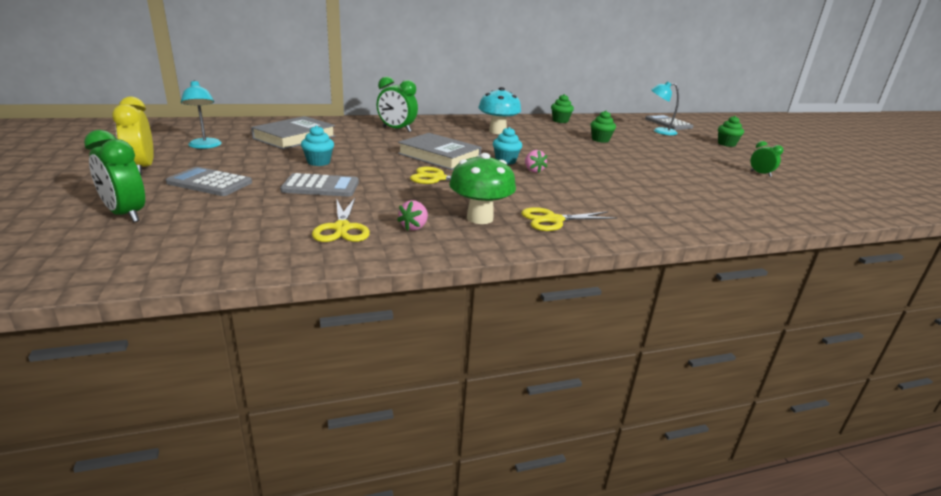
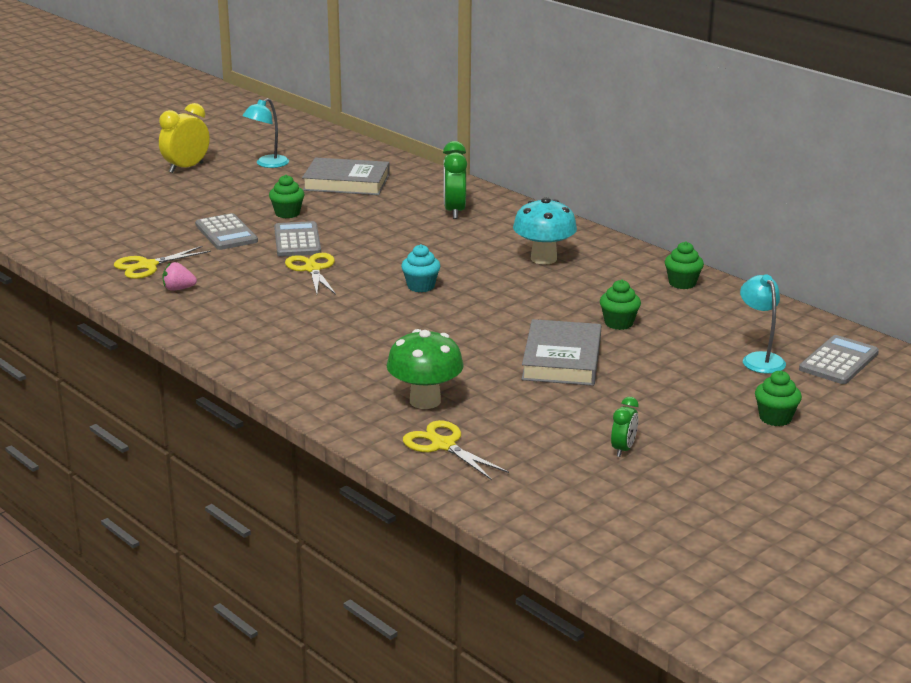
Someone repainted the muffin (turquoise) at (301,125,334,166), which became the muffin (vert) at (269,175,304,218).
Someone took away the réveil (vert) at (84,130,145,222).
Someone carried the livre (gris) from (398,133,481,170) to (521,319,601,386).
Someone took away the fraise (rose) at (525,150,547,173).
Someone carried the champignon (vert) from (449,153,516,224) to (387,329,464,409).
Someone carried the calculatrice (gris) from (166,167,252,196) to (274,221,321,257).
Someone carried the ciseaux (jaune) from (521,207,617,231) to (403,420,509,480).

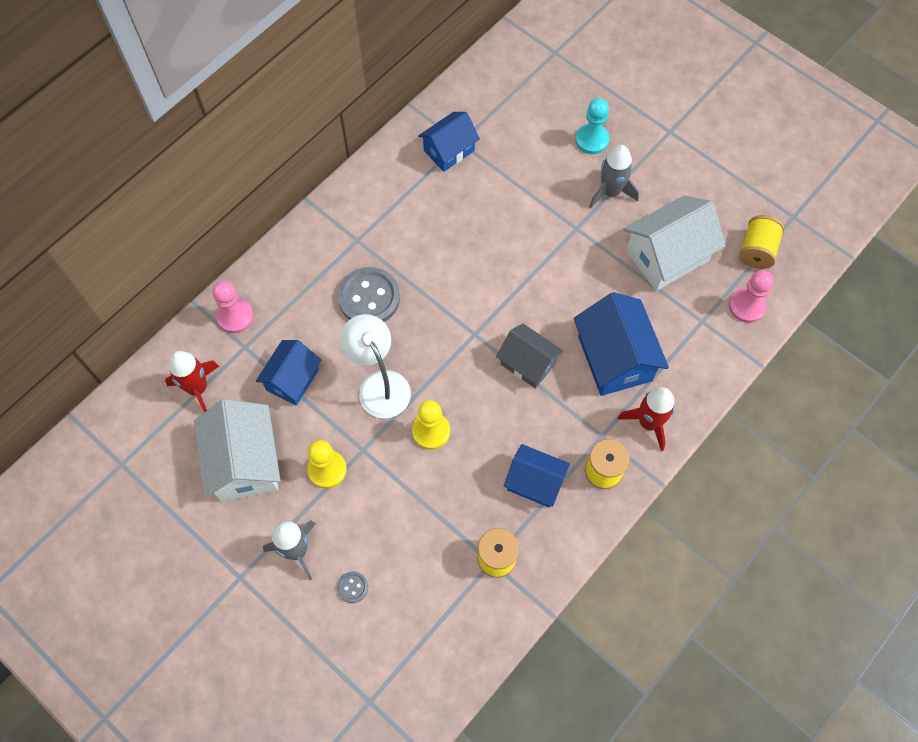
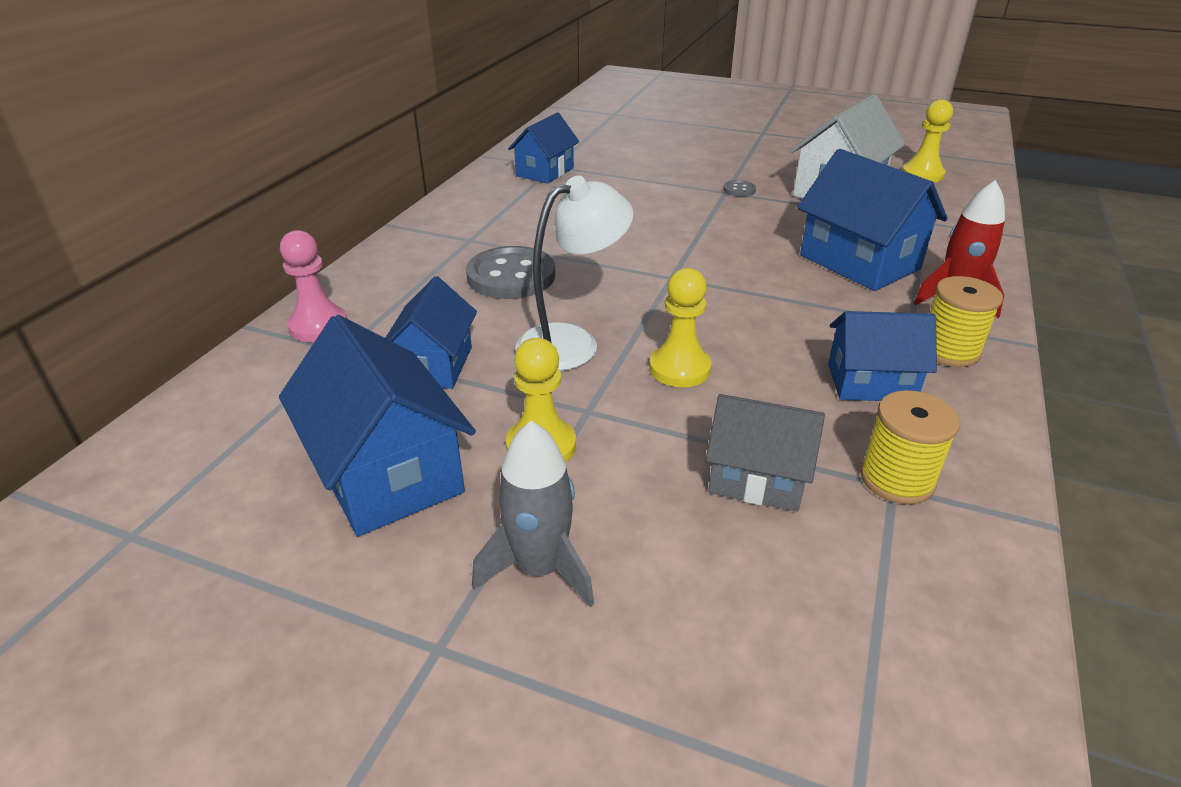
Someone took away the pion (turquoise) at (575,98,609,154).
Someone took away the fusée (gris) at (589,145,639,209).
Someone swapped the bobine (jaune) at (739,215,785,269) for the pion (jaune) at (902,100,953,183).
Someone took away the pion (rose) at (729,270,774,323).
Someone rotated the lampe (blanc) at (340,314,411,418) by 105 degrees clockwise.
Someone carried the maison (gris) from (496,324,563,389) to (706,394,825,512).
Someone took away the fusée (rouge) at (165,351,219,412).
Someone repainted the maison (blanc) at (194,399,281,502), which became the maison (bleu) at (279,315,476,536).
Someone carried the bouton (gris) from (337,572,368,603) to (723,180,756,197).

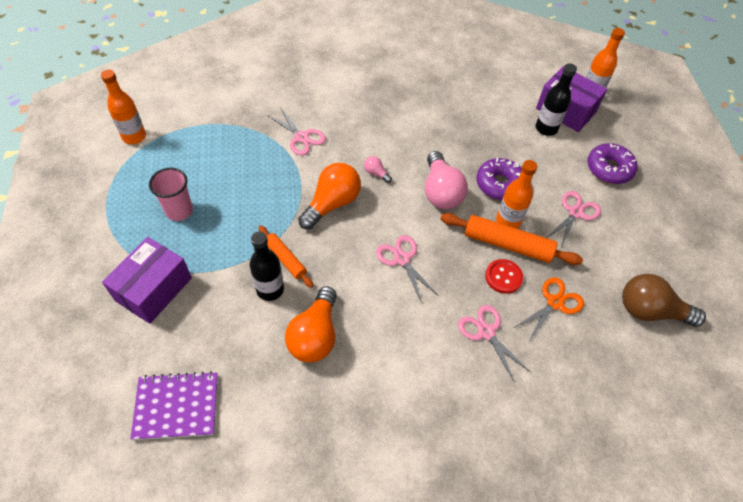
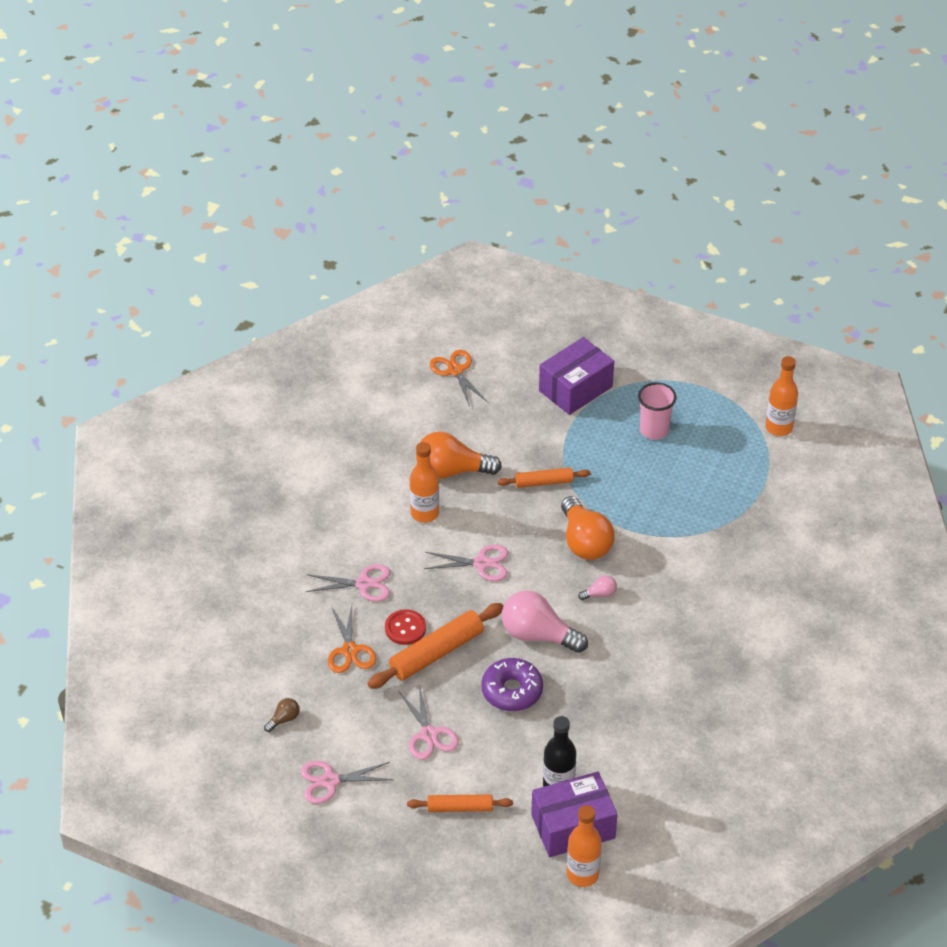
Someone carried the ciseaux (rose) from (267,107,326,156) to (301,761,394,804).
Someone swapped the beignet (violet) at (587,143,638,184) for the rouleau à pâtisserie (orange) at (407,794,513,812).
Someone carried the bouteille (orange) from (496,160,537,229) to (410,442,439,523).
Someone took away the bouteille (noir) at (250,231,284,301).
Someone rotated the boîte (violet) at (102,237,192,324) by 75 degrees clockwise.
Someone scaled the ampoule (marron) at (622,274,706,327) by 0.44.
Someone rotated the ampoule (orange) at (285,286,337,362) by 45 degrees counterclockwise.
Someone swapped the carnet (violet) at (130,371,218,440) for the ciseaux (orange) at (430,350,487,407).

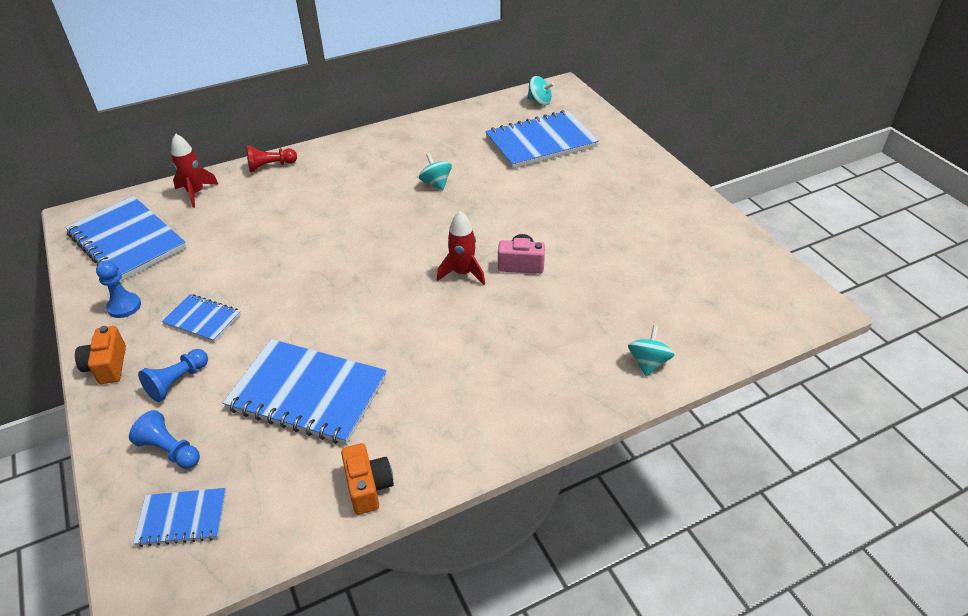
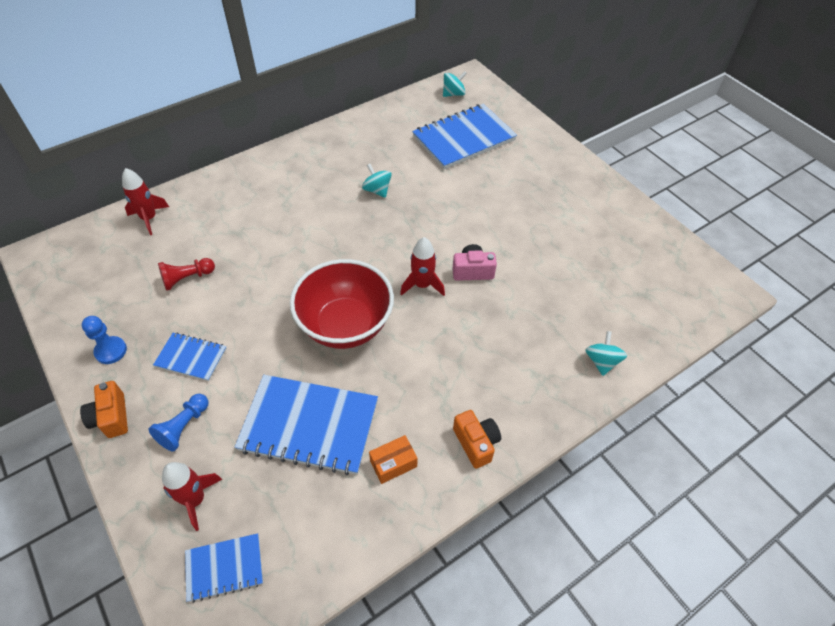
Someone rotated the toupie (turquoise) at (527,76,554,106) by 45 degrees counterclockwise.
Someone carried the pion (rouge) from (246,145,297,172) to (158,258,215,291).
Someone took away the carnet (bleu) at (65,196,186,282).
Someone swapped the pion (bleu) at (129,410,200,469) for the fusée (rouge) at (162,462,222,531).
Someone carried the appareil photo (orange) from (341,443,394,515) to (453,410,501,469).
Someone put down the bol (rouge) at (290,259,394,349).
Someone put down the boîte (orange) at (369,435,418,484).

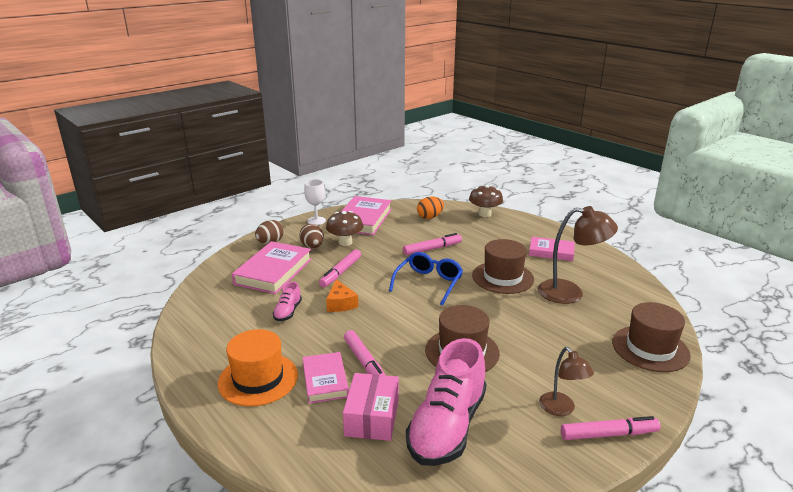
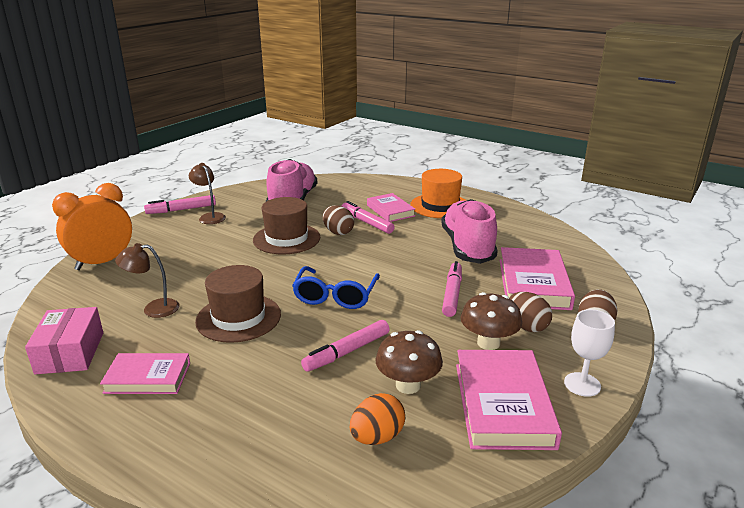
Someone carried the champignon (marron) from (469,185,503,217) to (375,330,443,394).
Someone scaled the lampe (marron) at (538,206,618,304) by 0.60.
Someone took away the fromage (orange) at (326,279,358,312).
Someone scaled the chaussure (rose) at (273,282,302,321) by 2.22.
Someone swapped the chapeau (marron) at (612,302,691,372) for the réveil (orange) at (52,183,132,270).
Someone carried the boîte (rose) from (343,373,399,441) to (25,307,103,374).
Someone put down the œuf (marron) at (322,205,354,235).

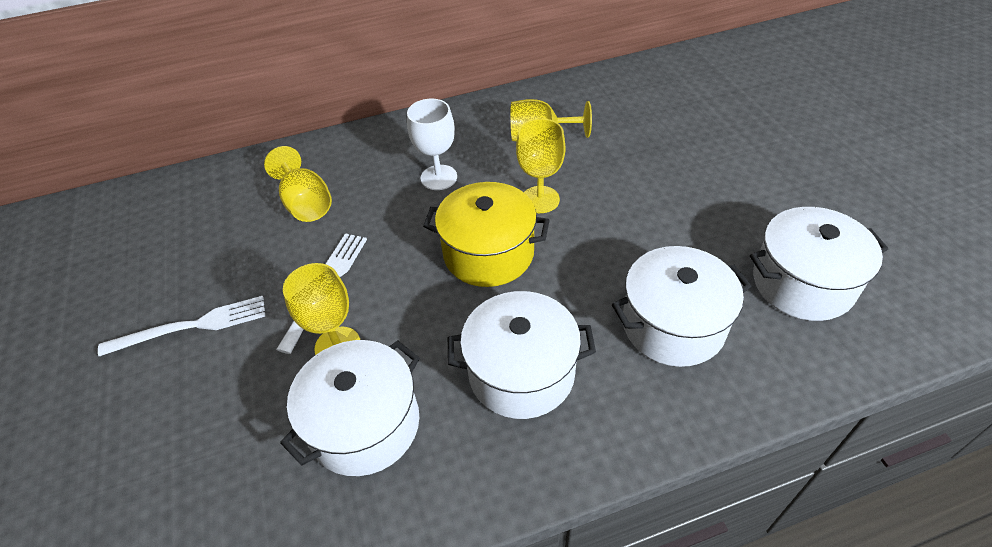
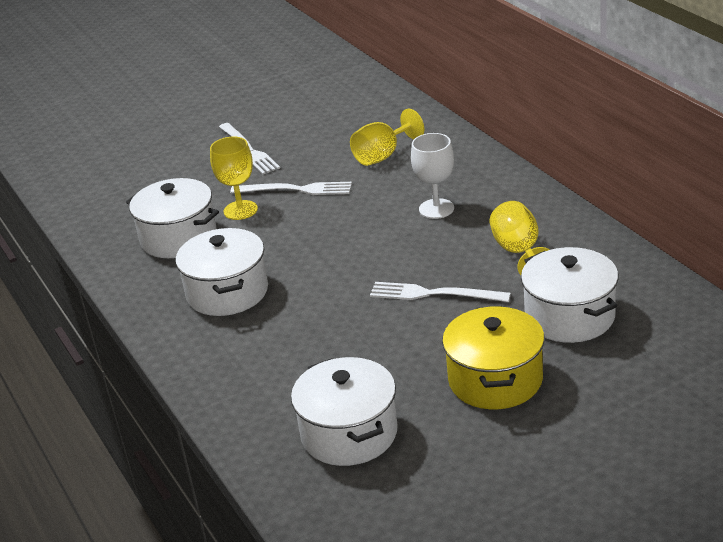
Someone took away the verre à pied (jaune) at (516,118,566,213).
Someone carried the marmite (jaune) from (423,182,550,287) to (442,306,545,409).
Someone carried the marmite (blanc) from (612,246,751,367) to (521,247,618,343).
Someone put down the fourchette (blanc) at (370,282,511,302).

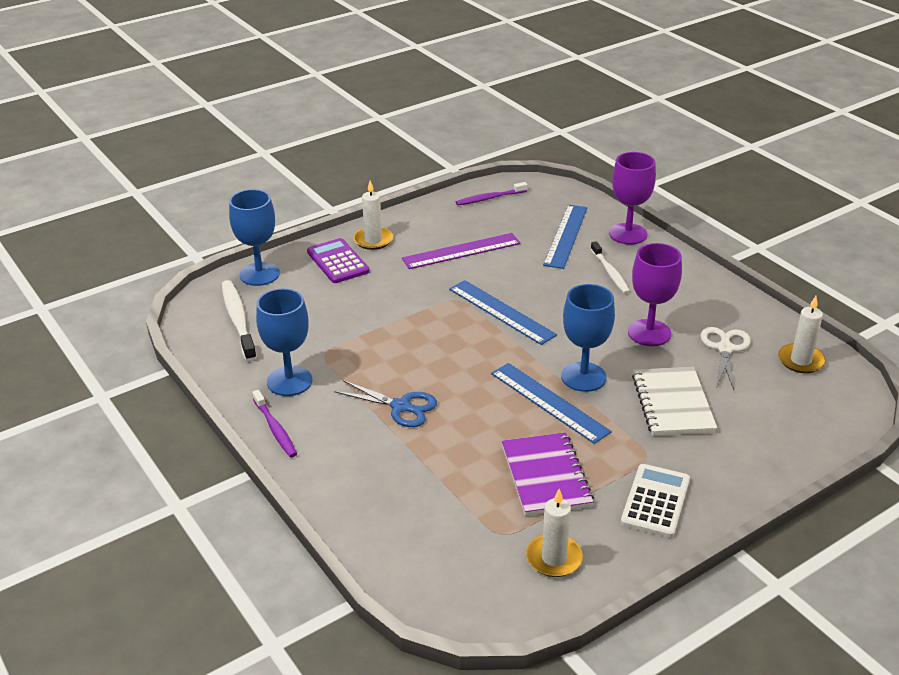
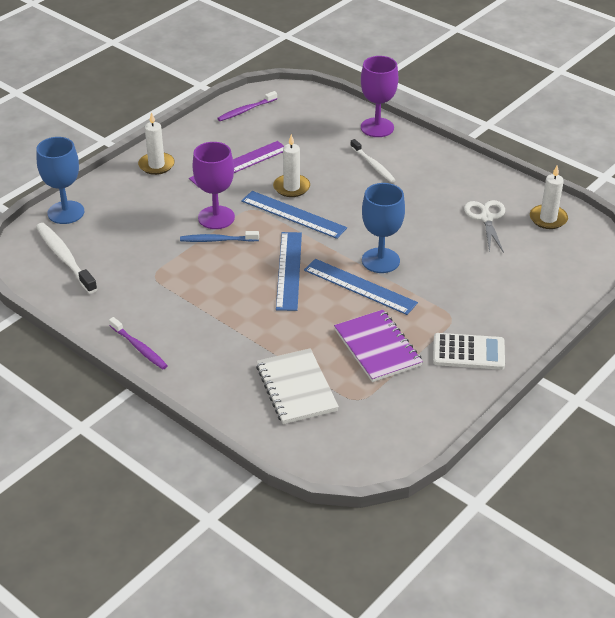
Someone carried the règle (bleu) from (543,205,588,269) to (276,232,302,311).
Someone took away the calculatrice (violet) at (307,238,370,283).
Someone carried the verre à pied (violet) from (628,243,682,346) to (192,142,235,229).
Someone took away the verre à pied (bleu) at (256,288,312,396).
Someone carried the carnet (blanc) from (632,367,717,436) to (256,348,339,424).
Someone took away the ciseaux (bleu) at (334,380,437,427).
Someone rotated the calculatrice (blanc) at (621,464,690,538) by 90 degrees clockwise.
Someone carried the bougie (blanc) from (526,489,583,577) to (273,134,310,197).
Someone put down the brosse à dents (bleu) at (180,231,259,242).

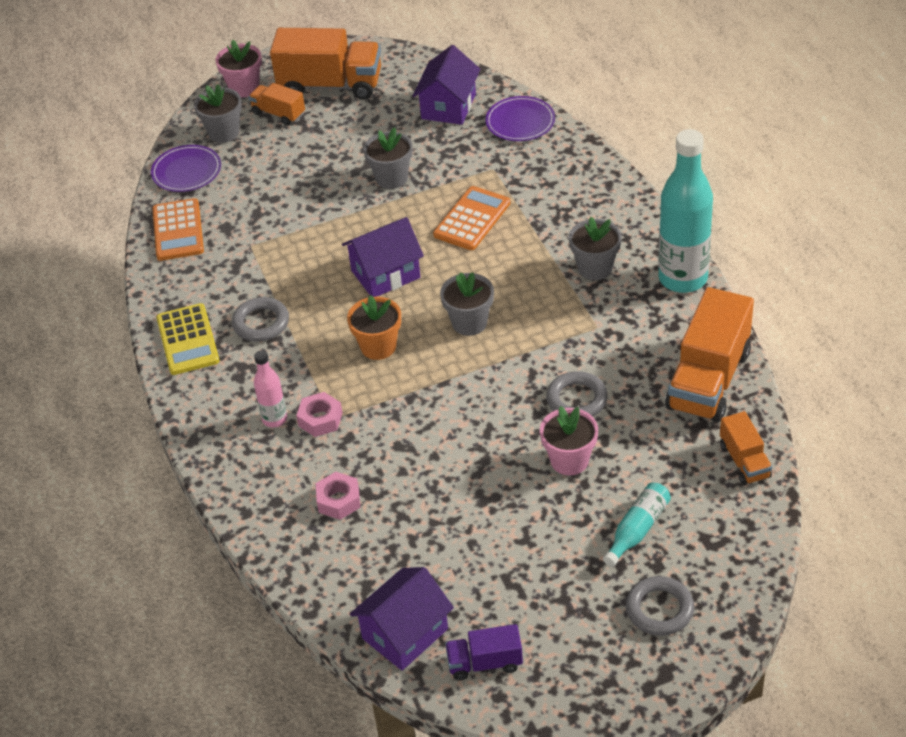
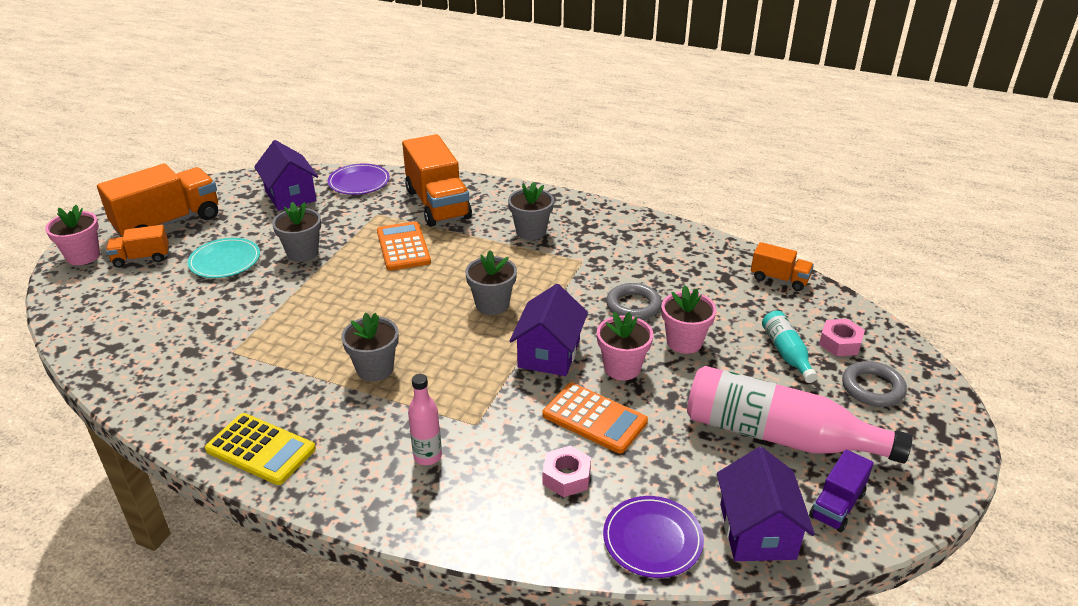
Someone carried the pot de fleurs (gris) from (194,84,242,143) to (341,313,399,381).
Someone took away the bouteille (turquoise) at (658,129,713,293).
Someone carried the assiette (violet) from (151,145,221,192) to (603,496,704,578).
Someone carried the calculatrice (orange) from (152,198,204,261) to (543,383,648,454).
Someone carried the maison (violet) from (342,217,424,297) to (510,284,588,376).
Someone carried the camion (orange) from (665,287,754,422) to (402,134,472,227).
Someone took away the pot de fleurs (orange) at (347,295,401,360).
Someone took away the anneau (gris) at (232,297,289,342).
Someone carried the écrou (rose) from (296,392,343,437) to (819,319,865,356).
Someone put down the assiette (turquoise) at (187,238,260,278).
Someone put down the pot de fleurs (rose) at (597,312,653,380).
Someone put down the bouteille (rose) at (687,366,913,464).

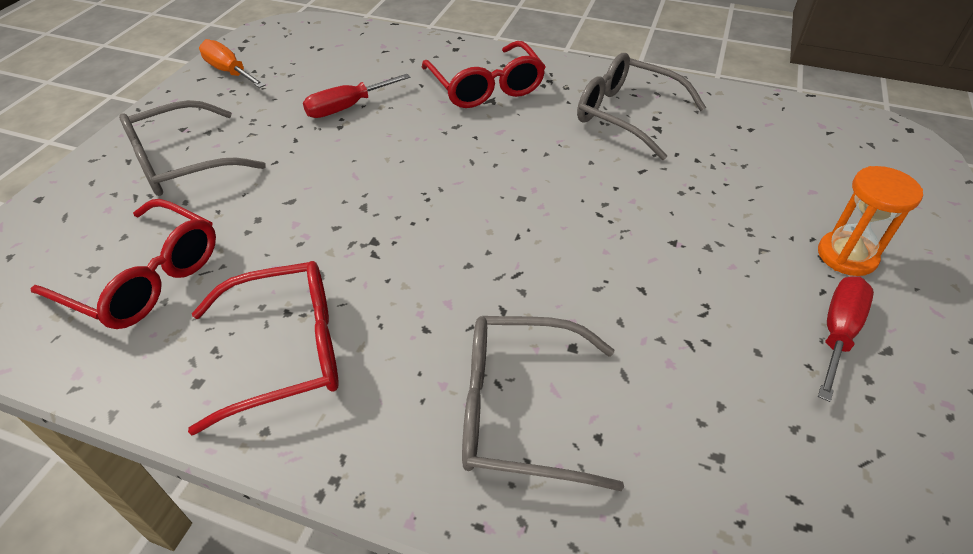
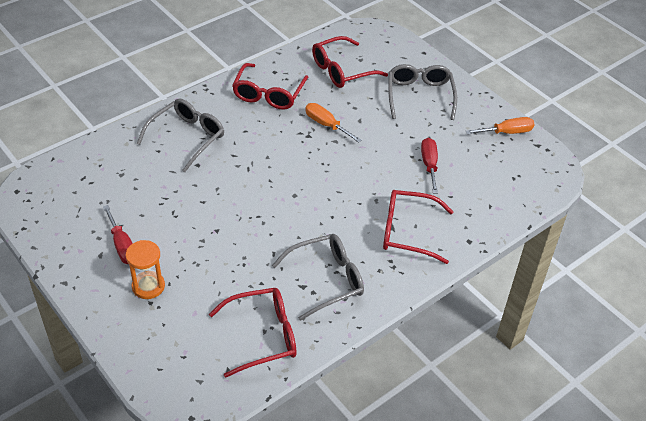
Someone put down the tournevis (orange) at (305,103,361,143).
Someone put down the lunettes (rouge) at (209,288,297,378).

